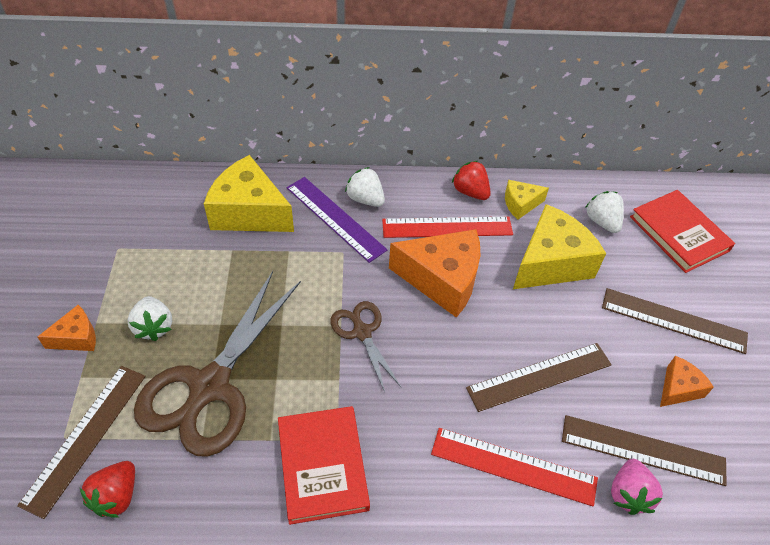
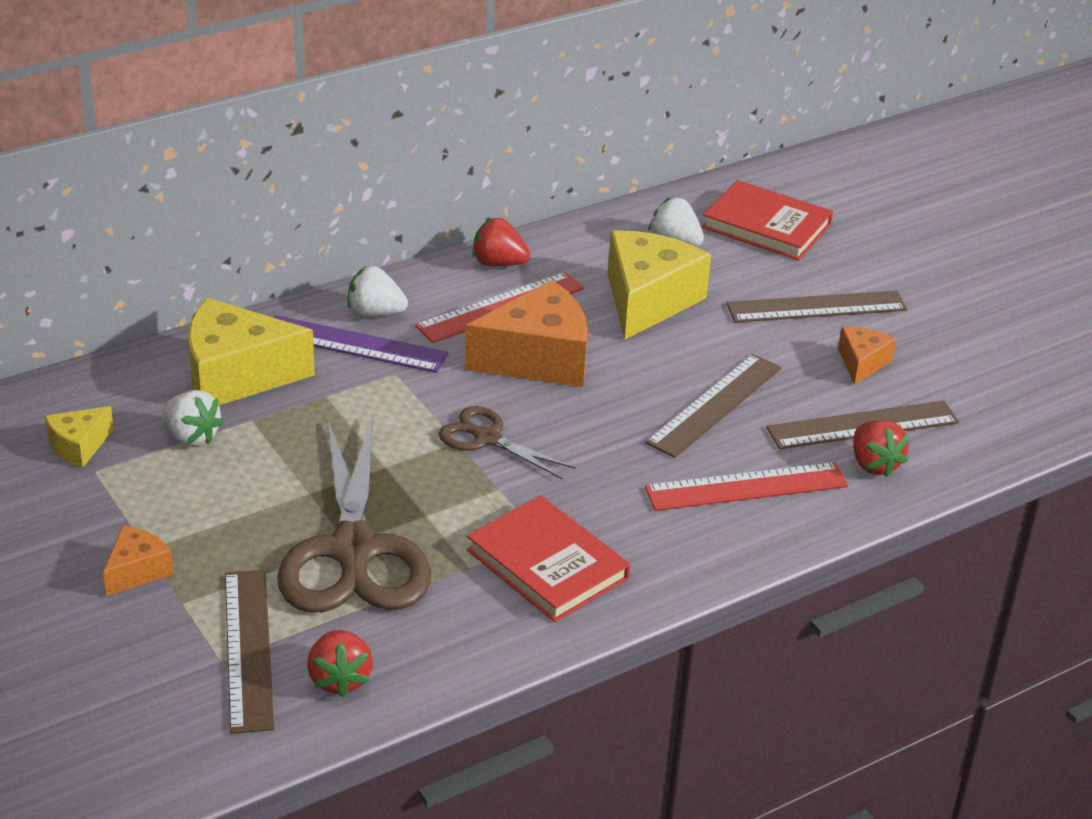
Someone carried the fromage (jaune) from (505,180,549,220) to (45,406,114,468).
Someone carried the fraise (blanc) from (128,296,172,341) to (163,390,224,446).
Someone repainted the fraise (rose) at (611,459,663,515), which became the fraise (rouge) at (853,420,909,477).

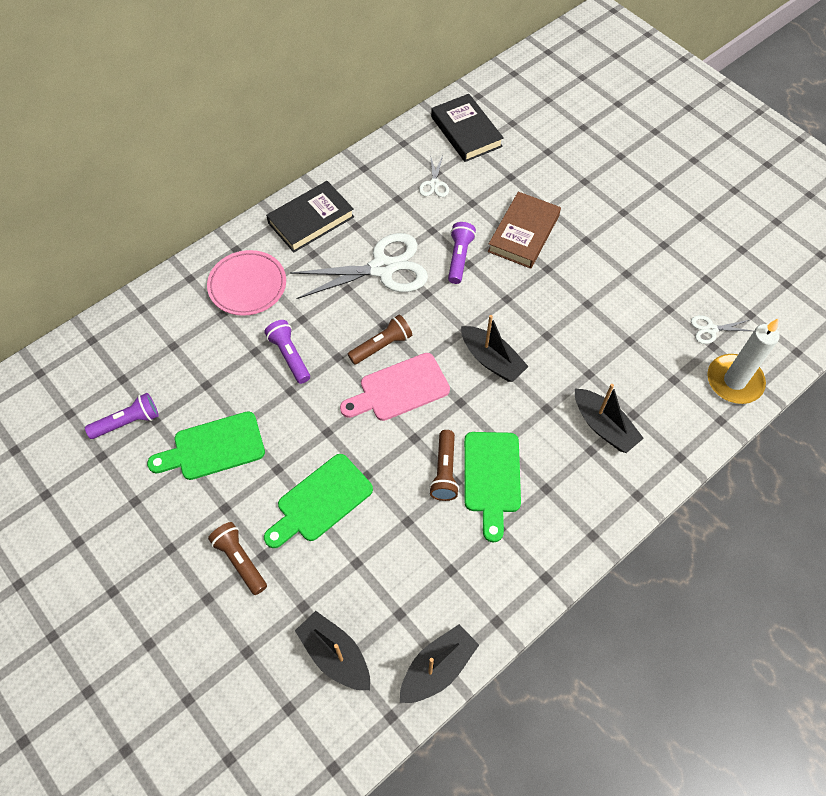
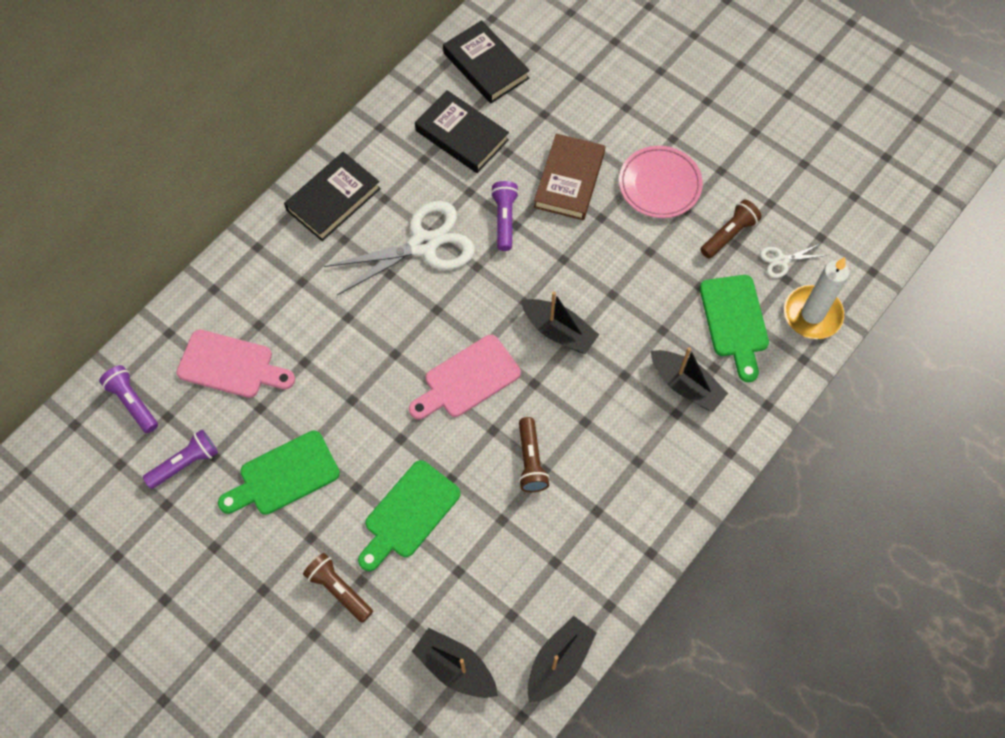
Someone swapped the ciseaux (blanc) at (419,155,449,197) for the livre (noir) at (415,90,509,173).
Someone carried the assiette (rose) from (207,250,286,316) to (619,146,703,218).
Someone carried the lampe de poche (marron) from (348,315,412,365) to (700,200,762,258).
Someone carried the lampe de poche (violet) from (264,320,310,384) to (99,365,158,433).
Someone carried the planche à découper (vert) from (464,432,521,542) to (700,275,769,382).
Someone put down the planche à découper (rose) at (177,330,295,398).

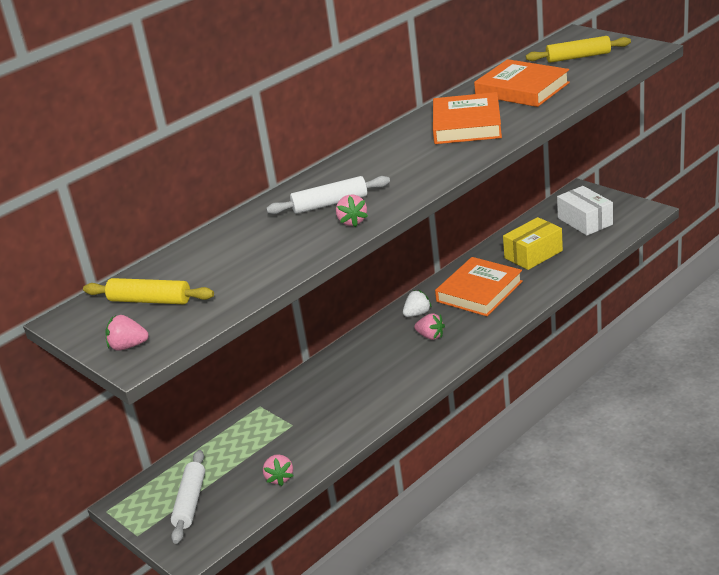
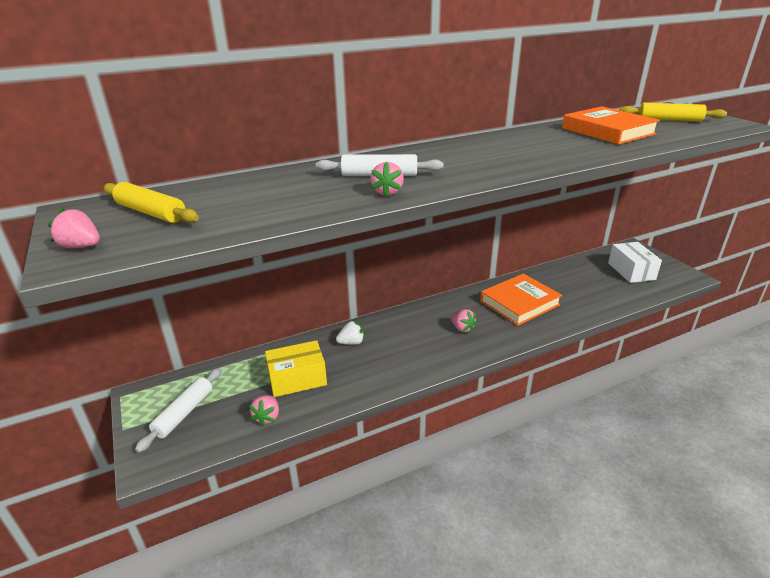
Someone took away the livre (orange) at (433,92,502,144).
Someone carried the boîte (jaune) from (503,217,563,270) to (265,340,327,397).
Someone carried the fraise (blanc) from (403,290,432,317) to (336,320,364,345).

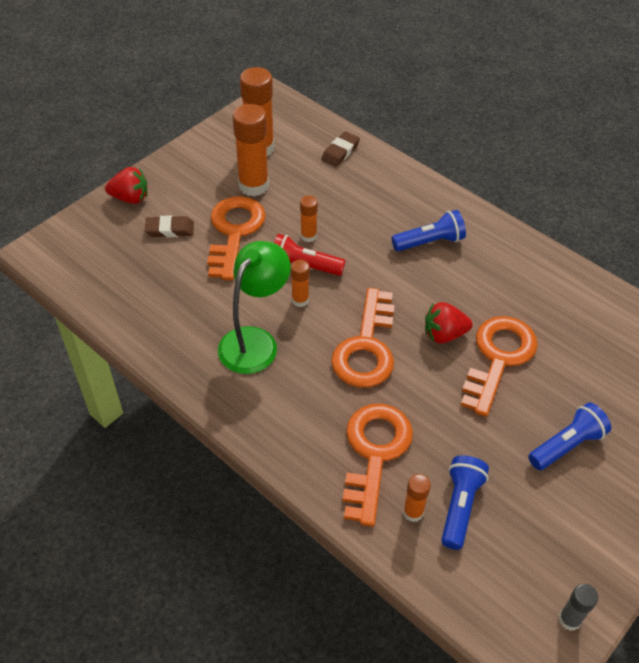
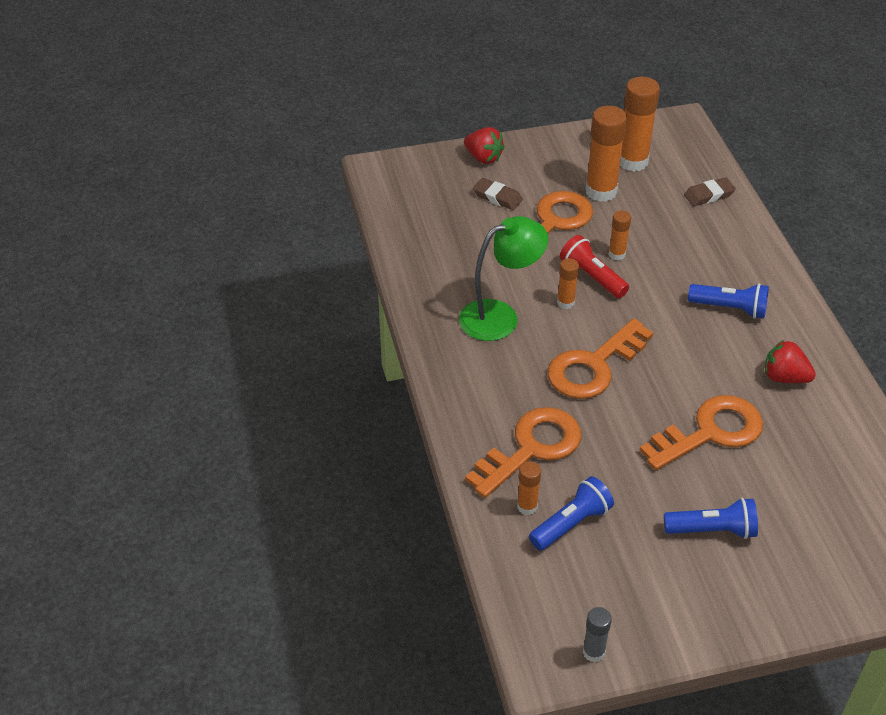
Someone carried the fraise (rouge) from (425,302,473,344) to (765,340,816,383).

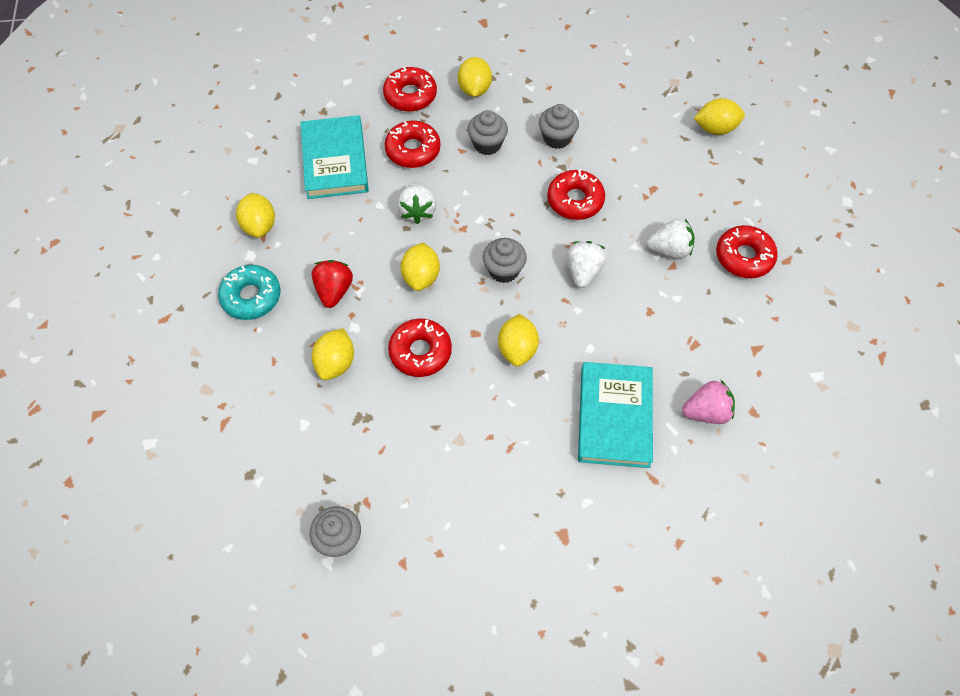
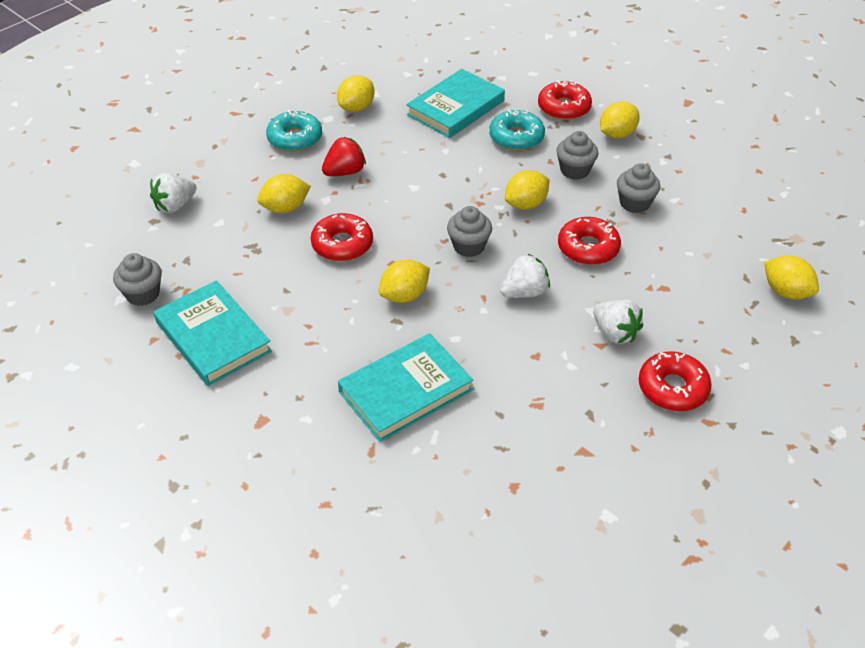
Someone repainted the beignet (rouge) at (385,120,441,168), which became the beignet (turquoise) at (489,109,545,151).
Someone carried the fraise (blanc) from (397,182,436,224) to (150,173,197,213).
Someone carried the citron (jaune) from (401,242,440,291) to (505,170,550,210).
Someone took away the fraise (rose) at (682,380,735,424).
Someone put down the livre (turquoise) at (153,280,272,386).

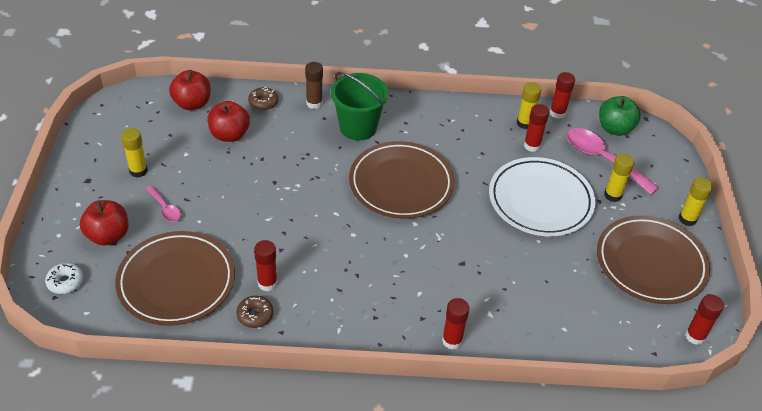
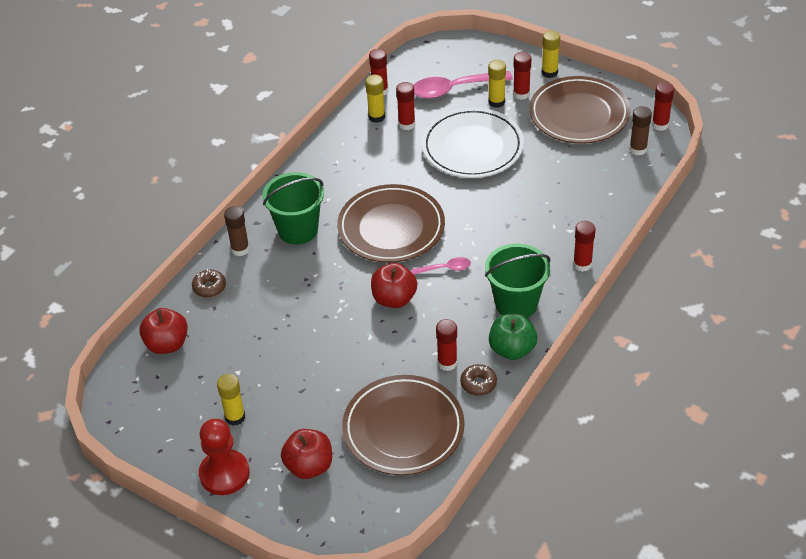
Someone carried the pomme (vert) from (599,96,641,136) to (489,313,537,360).
Someone carried the pomme (rouge) from (207,101,250,142) to (371,263,417,308).
Someone carried the cuillère (rose) from (145,185,181,222) to (411,257,471,274).
Someone took away the beignet (blanc) at (45,263,83,294).
Someone put down the bâton de colle (rouge) at (513,52,531,100).
Someone put down the bâton de colle (marron) at (629,106,652,155).
Someone put down the seau (vert) at (485,244,551,318).
Someone put down the pion (rouge) at (199,419,250,495).

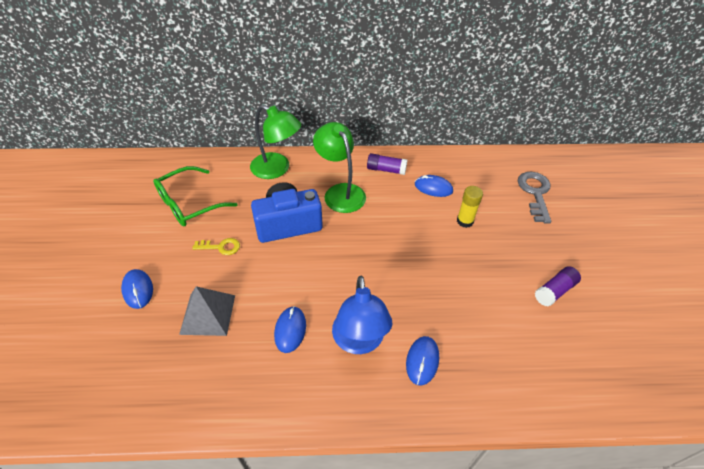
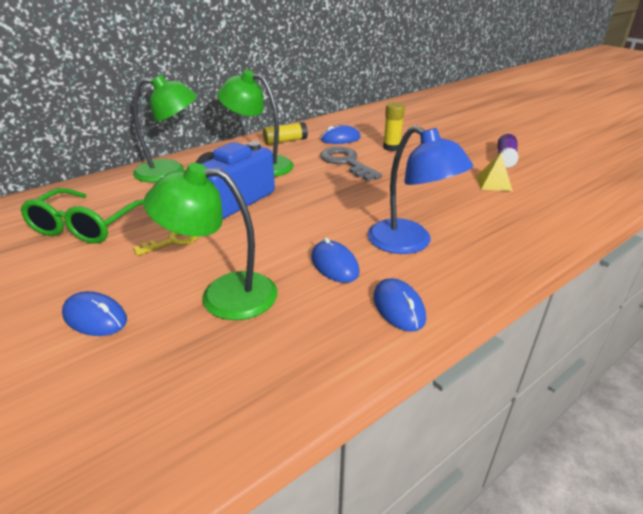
Someone repainted the bâton de colle (violet) at (367,153,407,175), which became the bâton de colle (jaune) at (263,122,308,145).
Someone carried the clé (gris) from (518,172,551,224) to (320,147,382,181).
Someone swapped the pyramide (gris) at (179,286,235,336) for the lampe (vert) at (144,163,277,320).
Someone carried the souris (bleu) from (406,336,439,386) to (373,278,426,332).
Someone put down the pyramide (jaune) at (476,153,513,191).

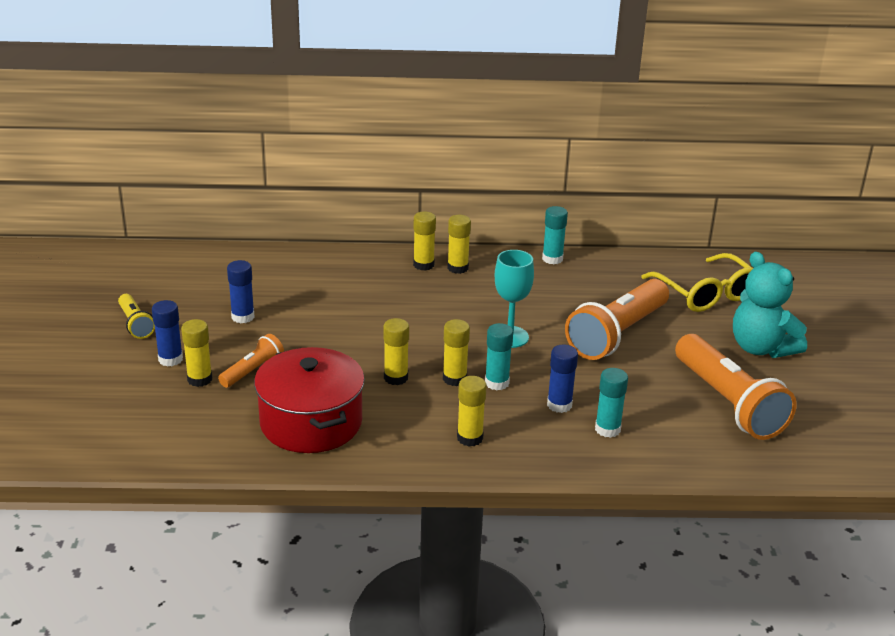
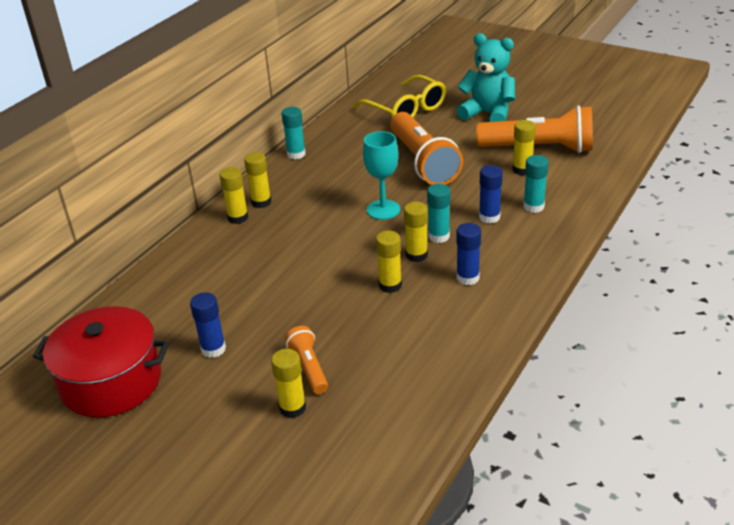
Someone rotated the ours en peluche (turquoise) at (733,252,807,358) by 150 degrees counterclockwise.
Someone rotated the lunettes (jaune) at (641,253,753,312) by 45 degrees clockwise.
Someone took away the lampe de poche (jaune) at (118,294,155,339).
Someone carried the bâton de colle (bleu) from (152,300,183,367) to (456,223,481,285).
Someone carried the marmite (rouge) from (254,347,365,453) to (33,306,169,418).
Someone carried the bâton de colle (jaune) from (457,376,487,446) to (512,120,536,175).

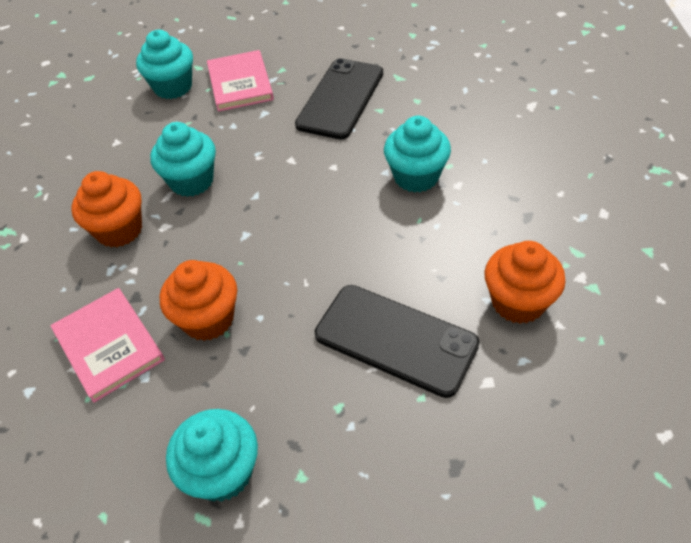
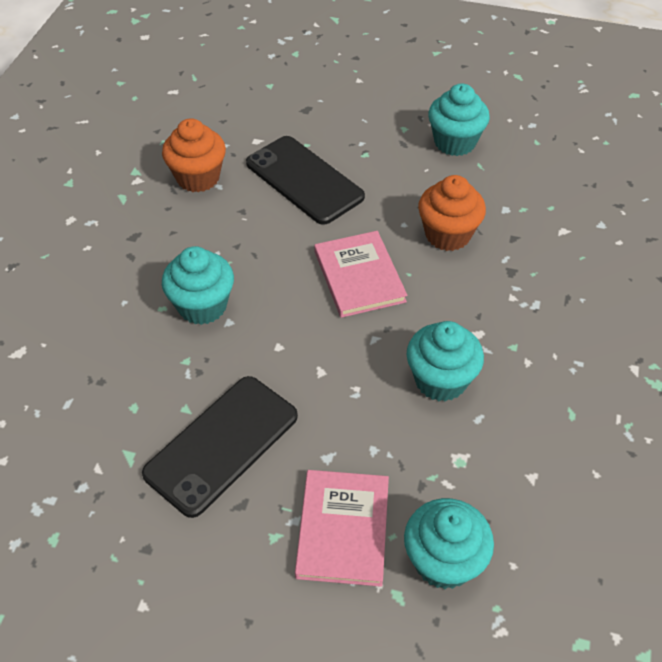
Someone took away the muffin (orange) at (71,171,142,247).
Someone carried the livre (rose) from (50,288,165,403) to (314,231,407,318).

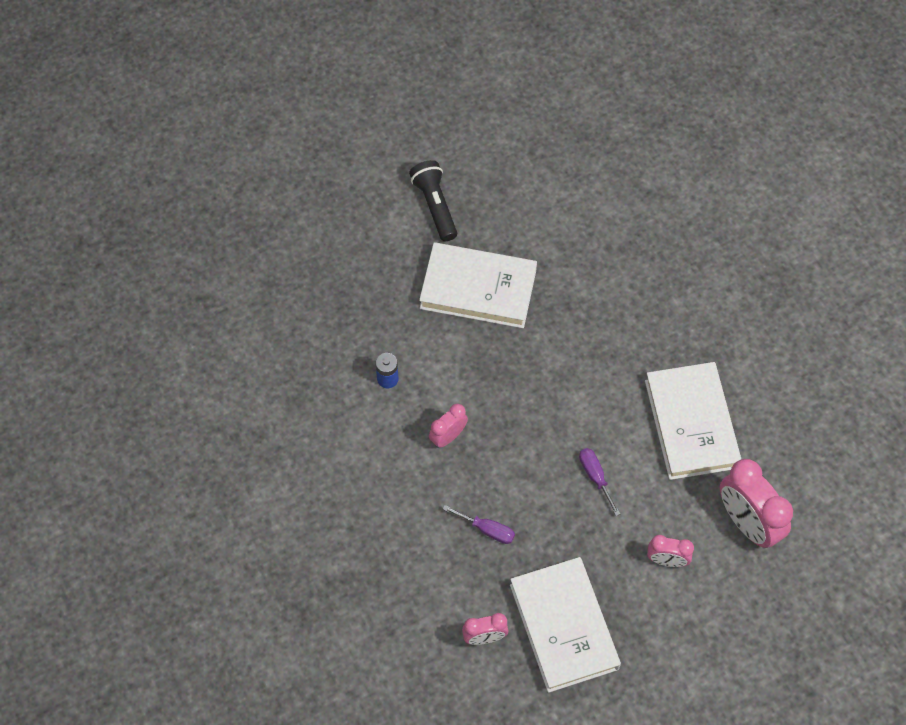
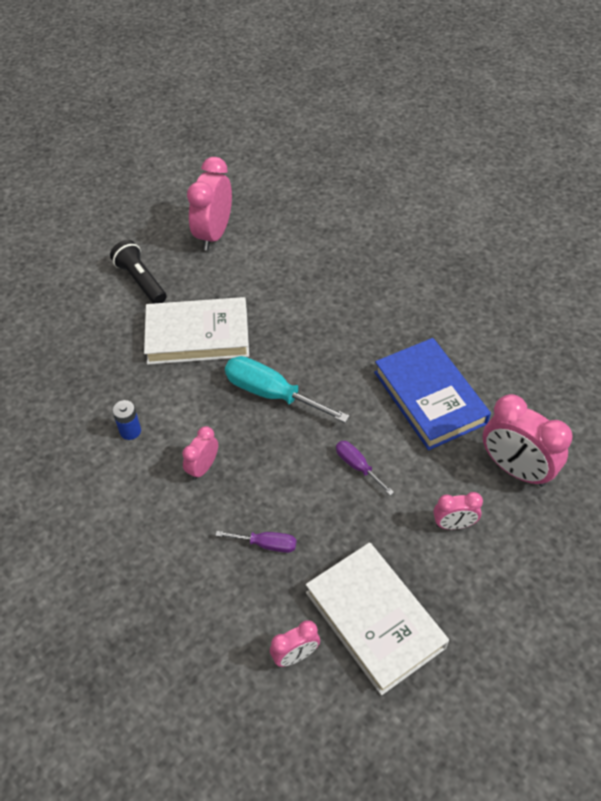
Someone repainted the livre (blanc) at (645,362,741,480), which became the livre (bleu) at (374,338,491,450).
Someone put down the réveil (rose) at (187,157,232,250).
Someone put down the tournevis (turquoise) at (225,356,350,423).

